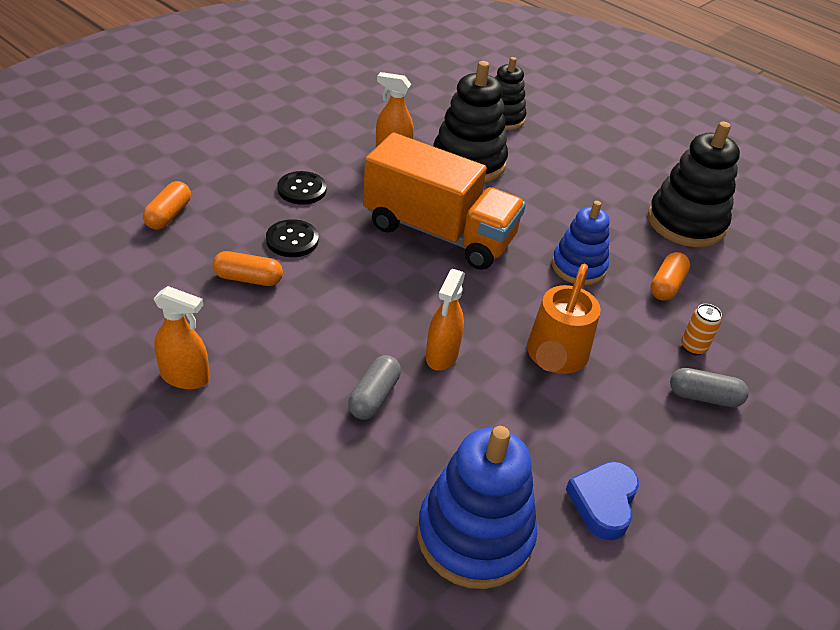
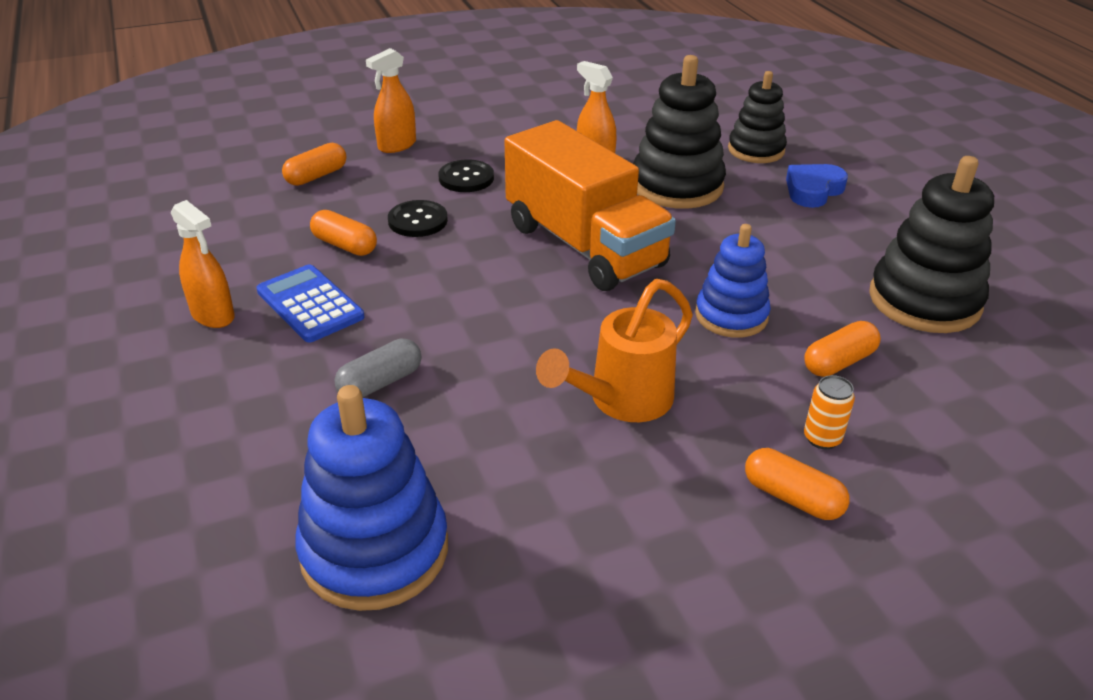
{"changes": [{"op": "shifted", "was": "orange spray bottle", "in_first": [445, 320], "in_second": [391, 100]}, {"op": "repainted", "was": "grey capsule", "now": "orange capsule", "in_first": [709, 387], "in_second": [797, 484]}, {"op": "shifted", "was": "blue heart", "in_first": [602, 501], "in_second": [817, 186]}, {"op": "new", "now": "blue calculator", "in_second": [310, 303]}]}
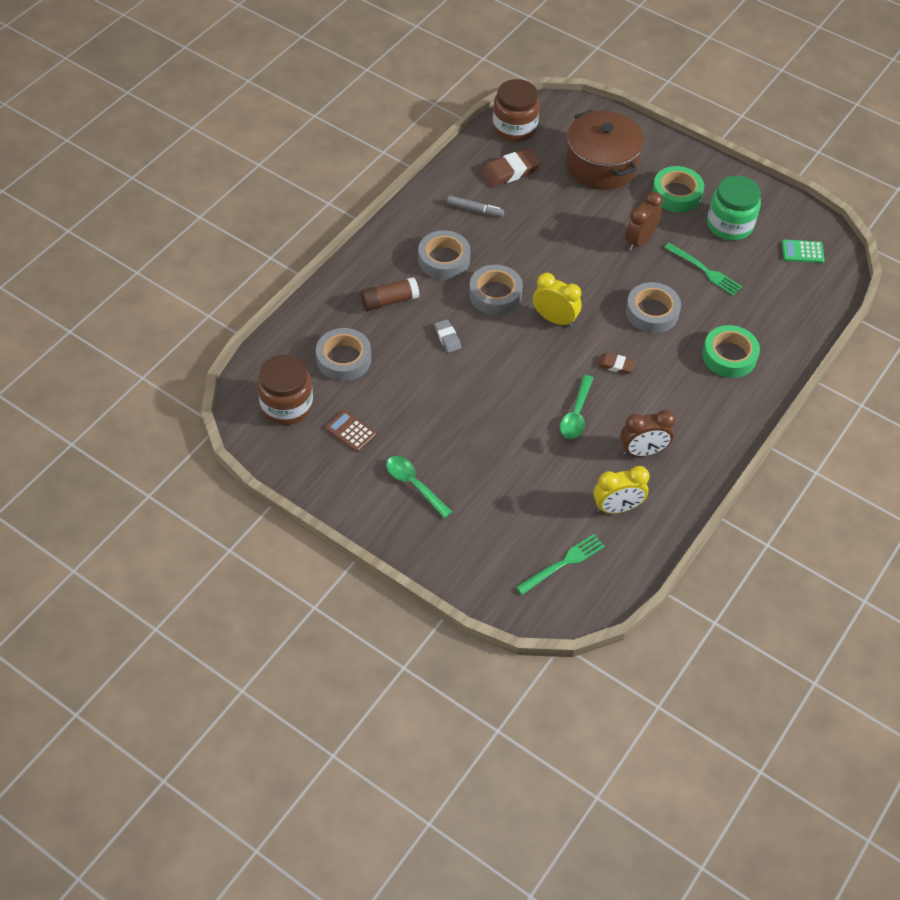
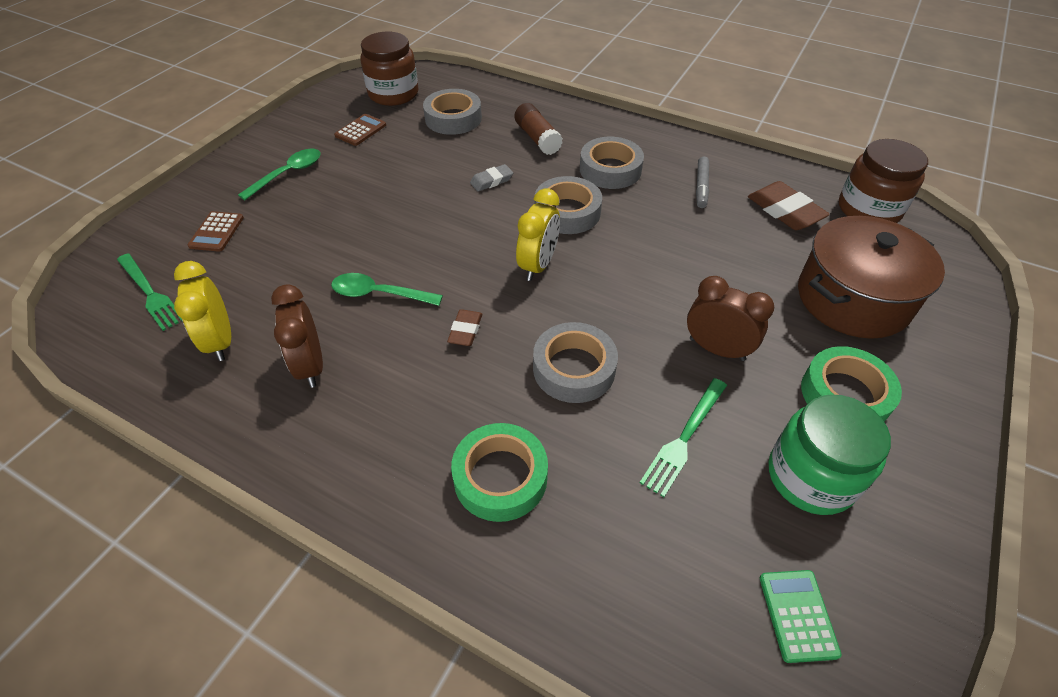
{"changes": [{"op": "new", "now": "brown calculator", "in_second": [215, 231]}]}
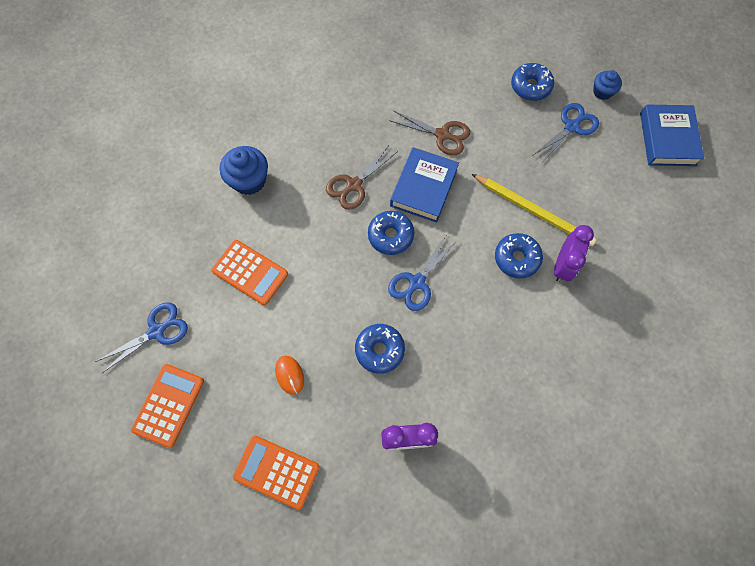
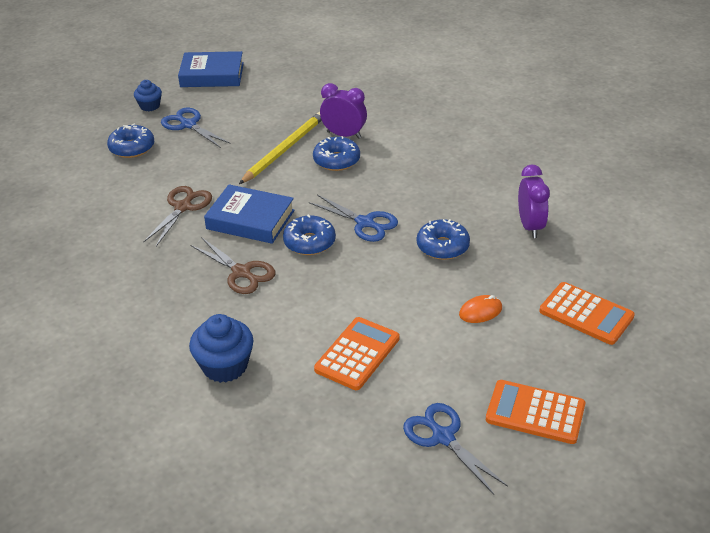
{"changes": [{"op": "rotated", "was": "orange calculator", "in_first": [276, 473], "in_second": [587, 313], "clockwise": -75}]}
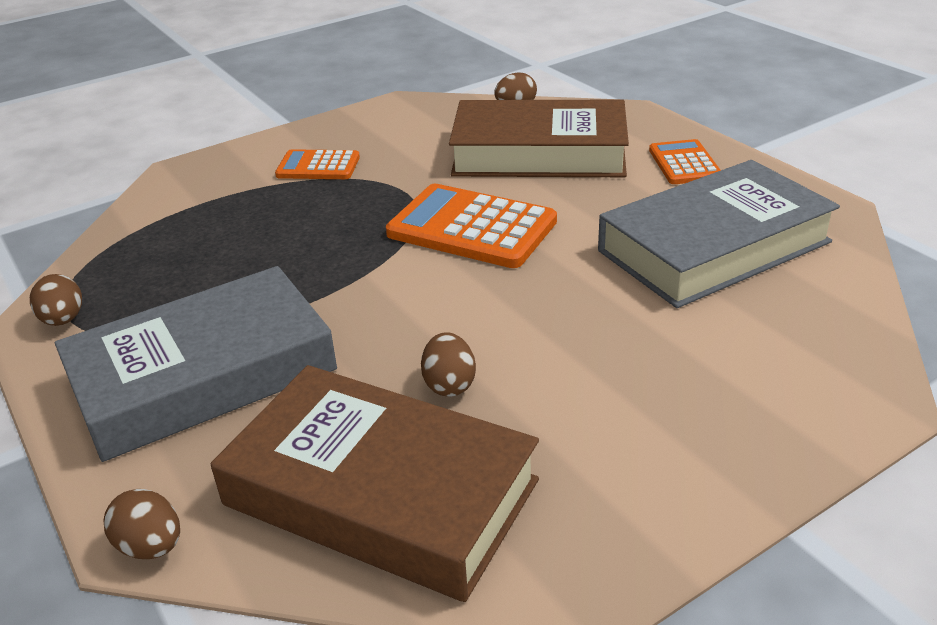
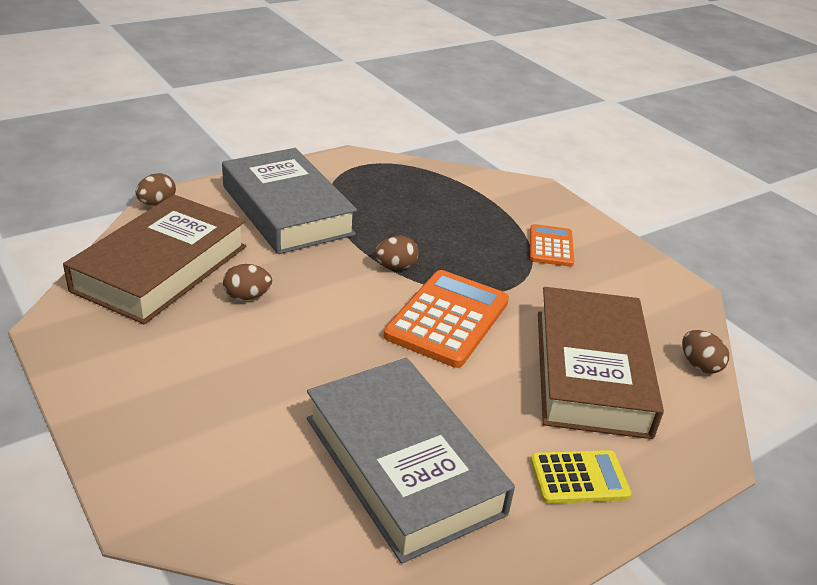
{"changes": [{"op": "repainted", "was": "orange calculator", "now": "yellow calculator", "in_first": [685, 161], "in_second": [581, 477]}, {"op": "shifted", "was": "brown egg", "in_first": [56, 300], "in_second": [397, 253]}]}
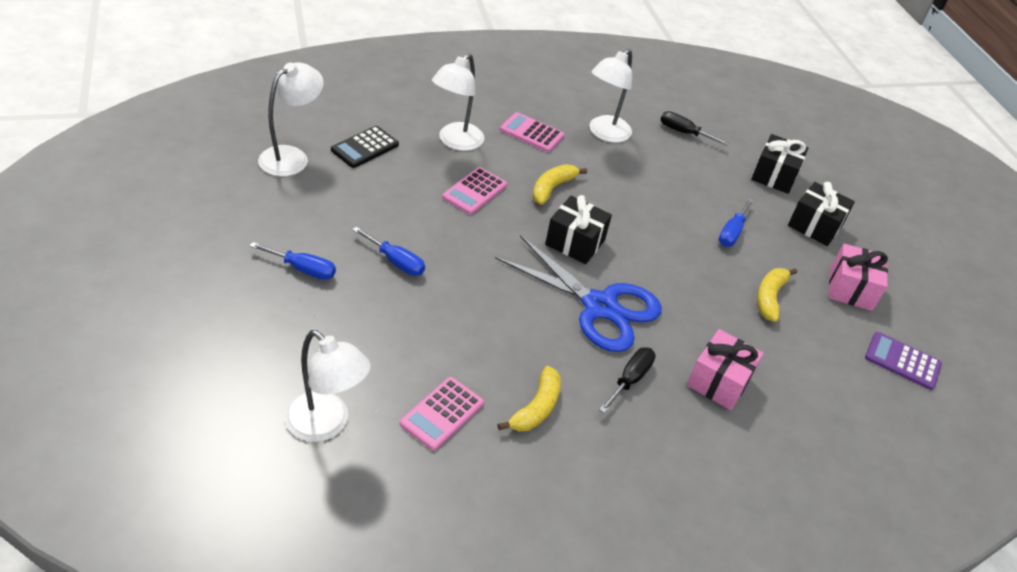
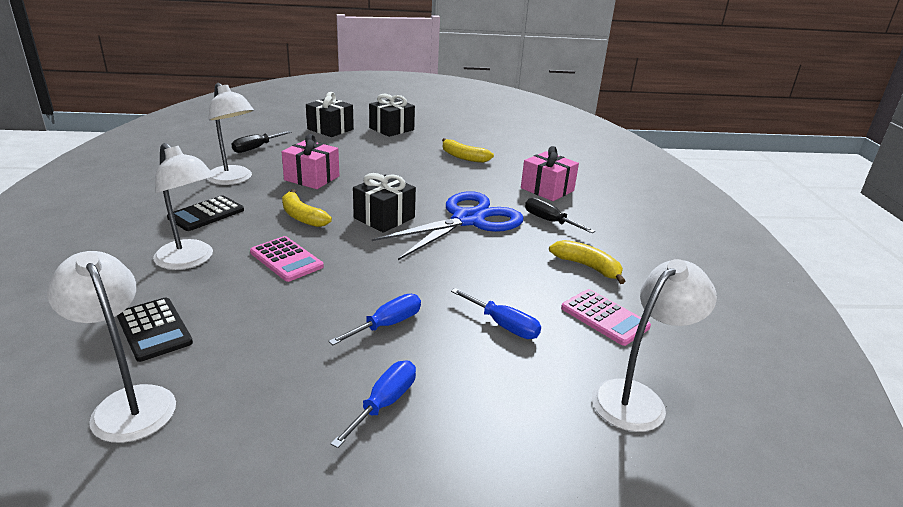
{"changes": [{"op": "repainted", "was": "pink calculator", "now": "black calculator", "in_first": [532, 132], "in_second": [205, 213]}, {"op": "shifted", "was": "blue screwdriver", "in_first": [736, 222], "in_second": [496, 313]}, {"op": "shifted", "was": "pink gift", "in_first": [858, 277], "in_second": [310, 161]}, {"op": "gone", "was": "purple calculator", "in_first": [903, 361]}]}
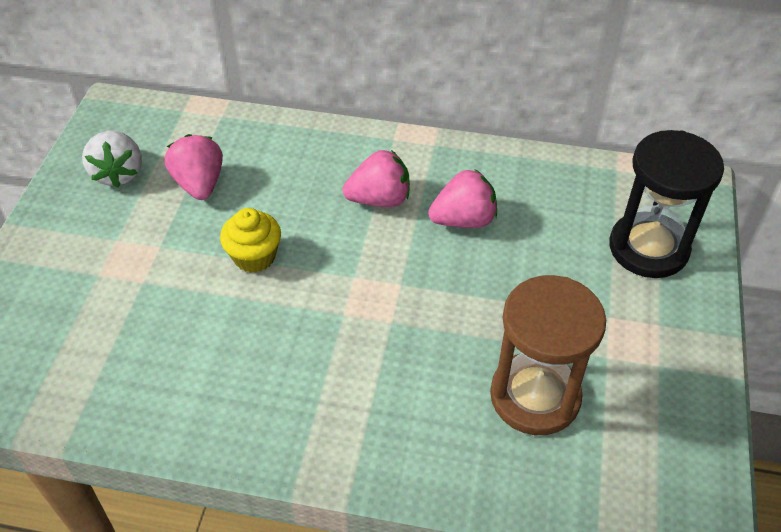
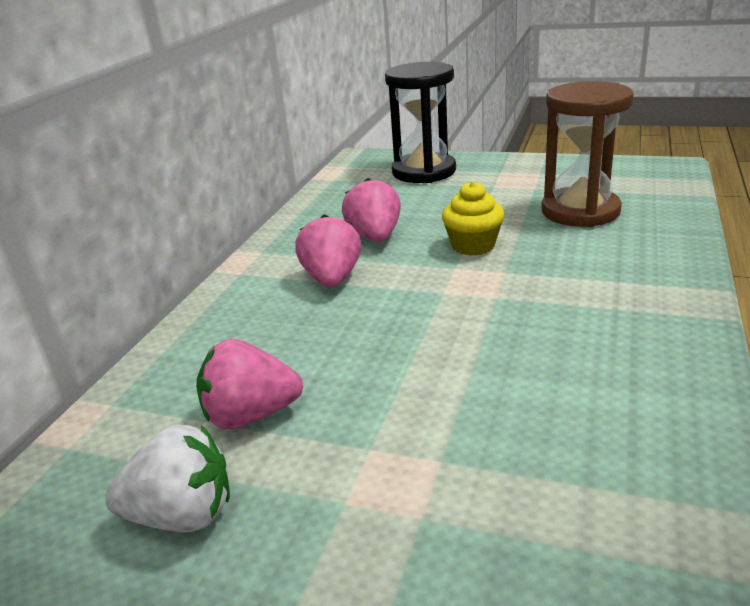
{"changes": [{"op": "shifted", "was": "yellow cupcake", "in_first": [250, 240], "in_second": [473, 218]}]}
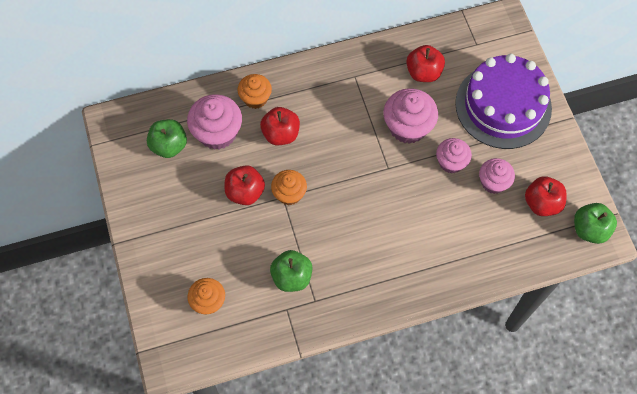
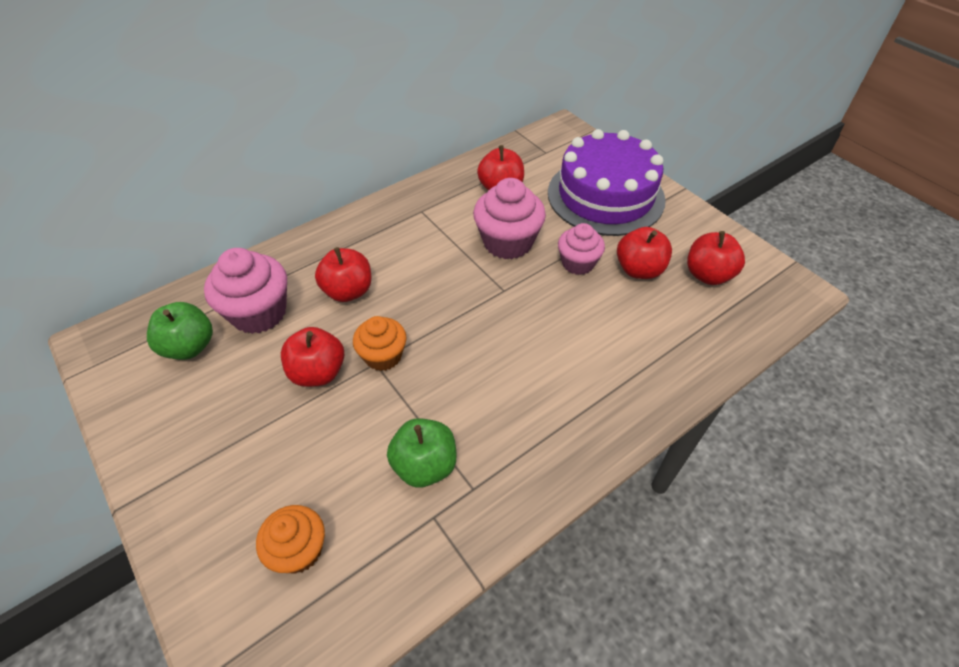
{"changes": [{"op": "gone", "was": "orange cupcake", "in_first": [254, 91]}, {"op": "swapped", "was": "pink cupcake", "now": "red apple", "in_first": [497, 176], "in_second": [644, 253]}, {"op": "gone", "was": "green apple", "in_first": [595, 223]}]}
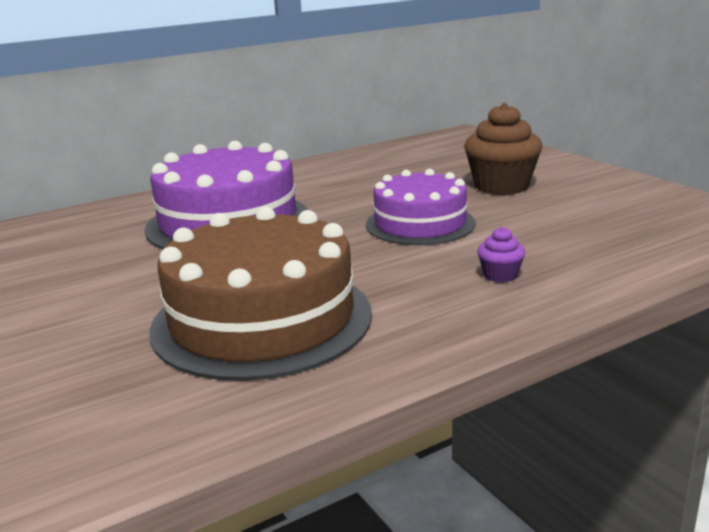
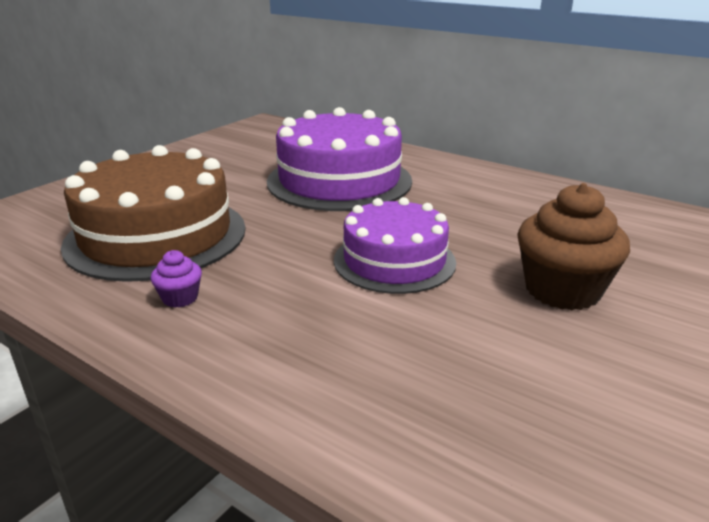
{"changes": [{"op": "shifted", "was": "purple cupcake", "in_first": [501, 255], "in_second": [176, 279]}]}
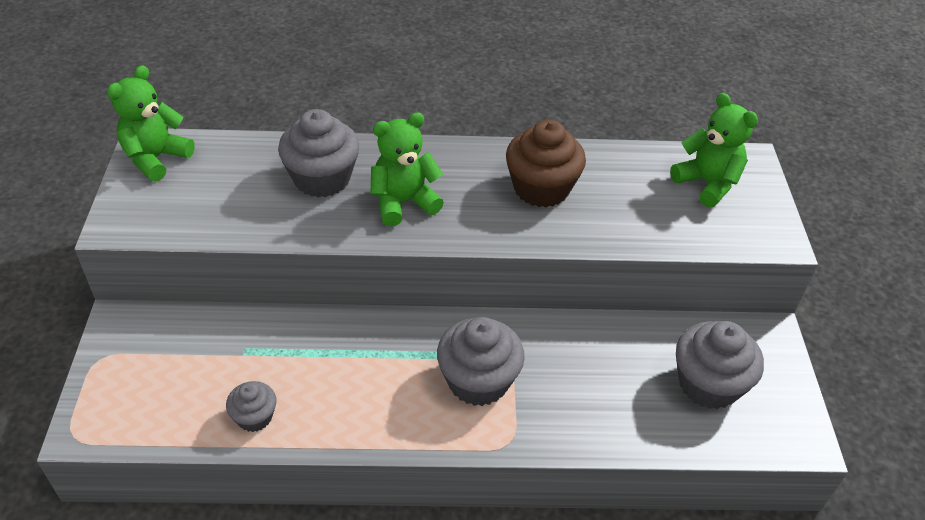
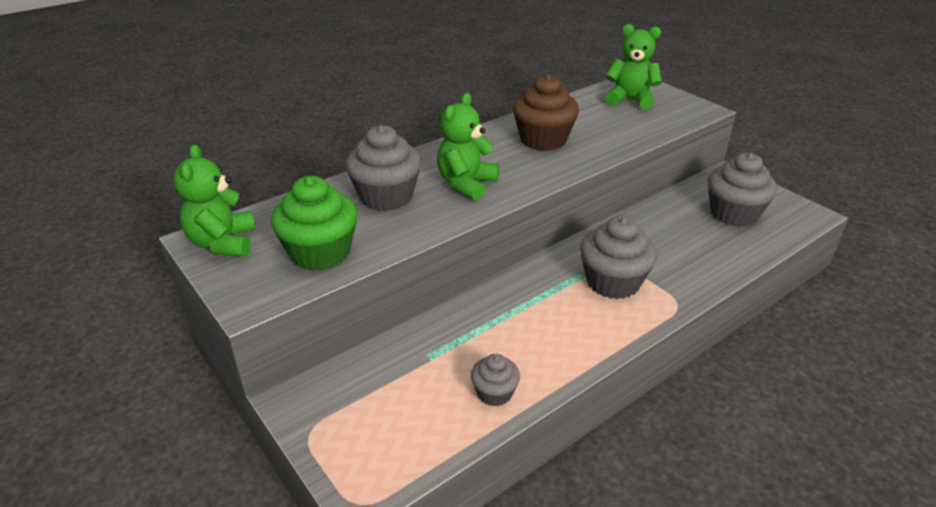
{"changes": [{"op": "new", "now": "green cupcake", "in_second": [314, 223]}]}
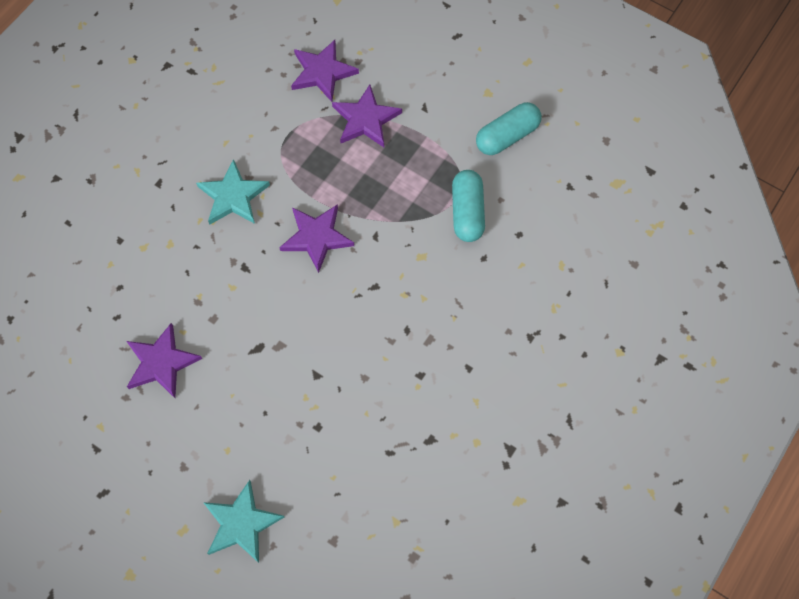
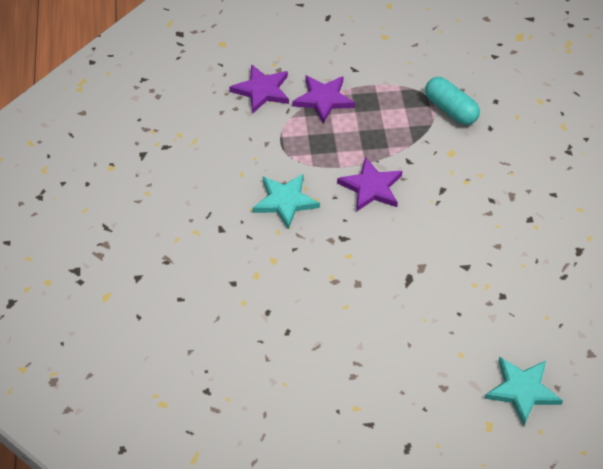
{"changes": [{"op": "gone", "was": "turquoise capsule", "in_first": [509, 128]}, {"op": "gone", "was": "purple star", "in_first": [164, 360]}]}
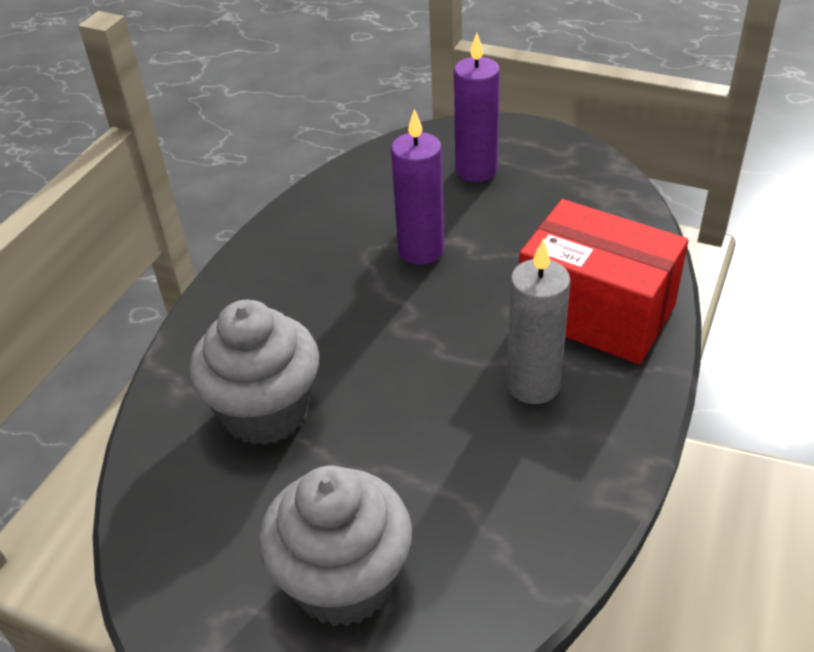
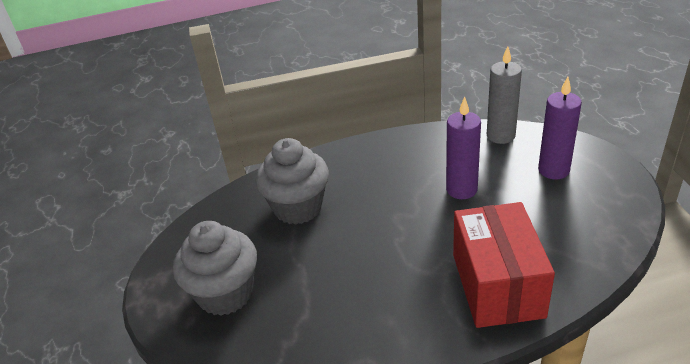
{"changes": [{"op": "shifted", "was": "grey candle", "in_first": [539, 321], "in_second": [504, 95]}]}
